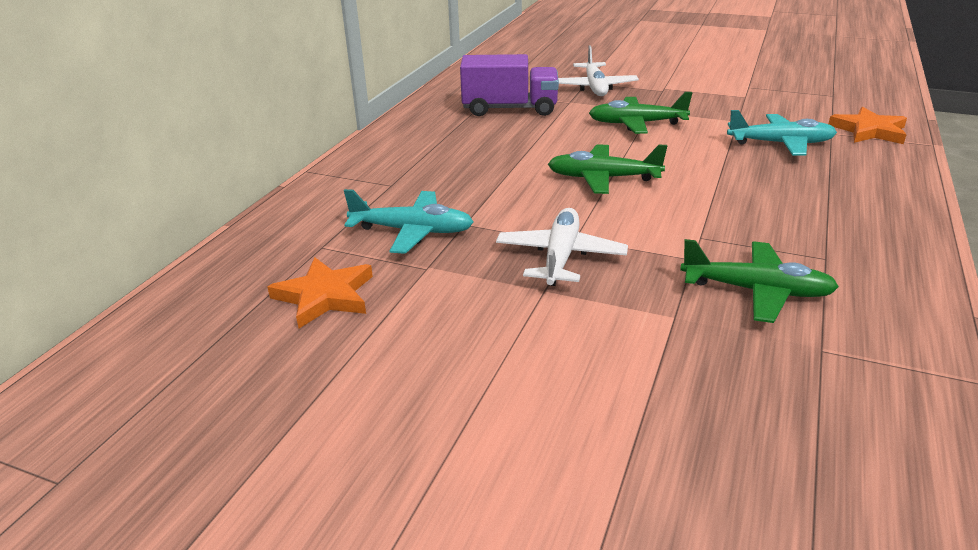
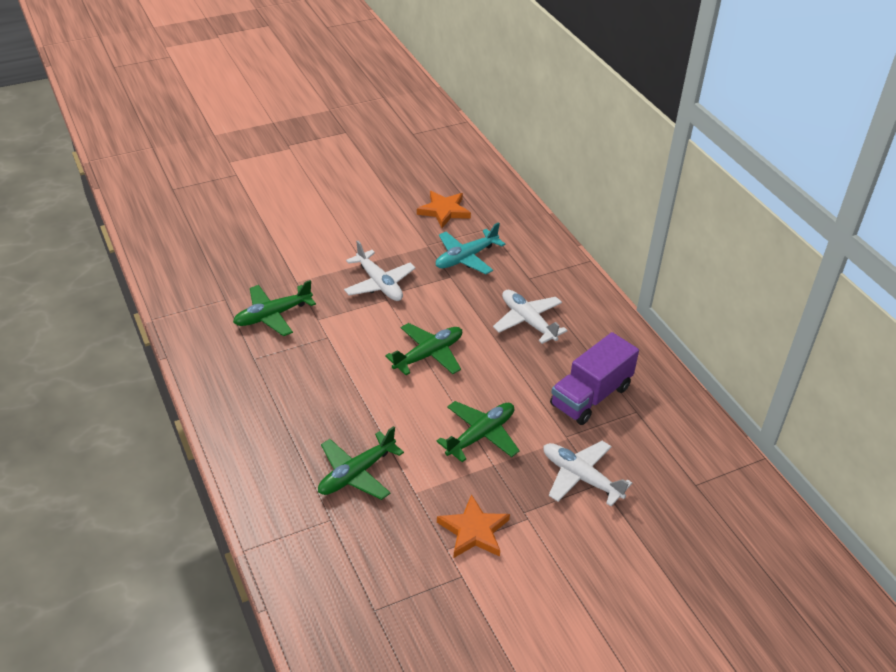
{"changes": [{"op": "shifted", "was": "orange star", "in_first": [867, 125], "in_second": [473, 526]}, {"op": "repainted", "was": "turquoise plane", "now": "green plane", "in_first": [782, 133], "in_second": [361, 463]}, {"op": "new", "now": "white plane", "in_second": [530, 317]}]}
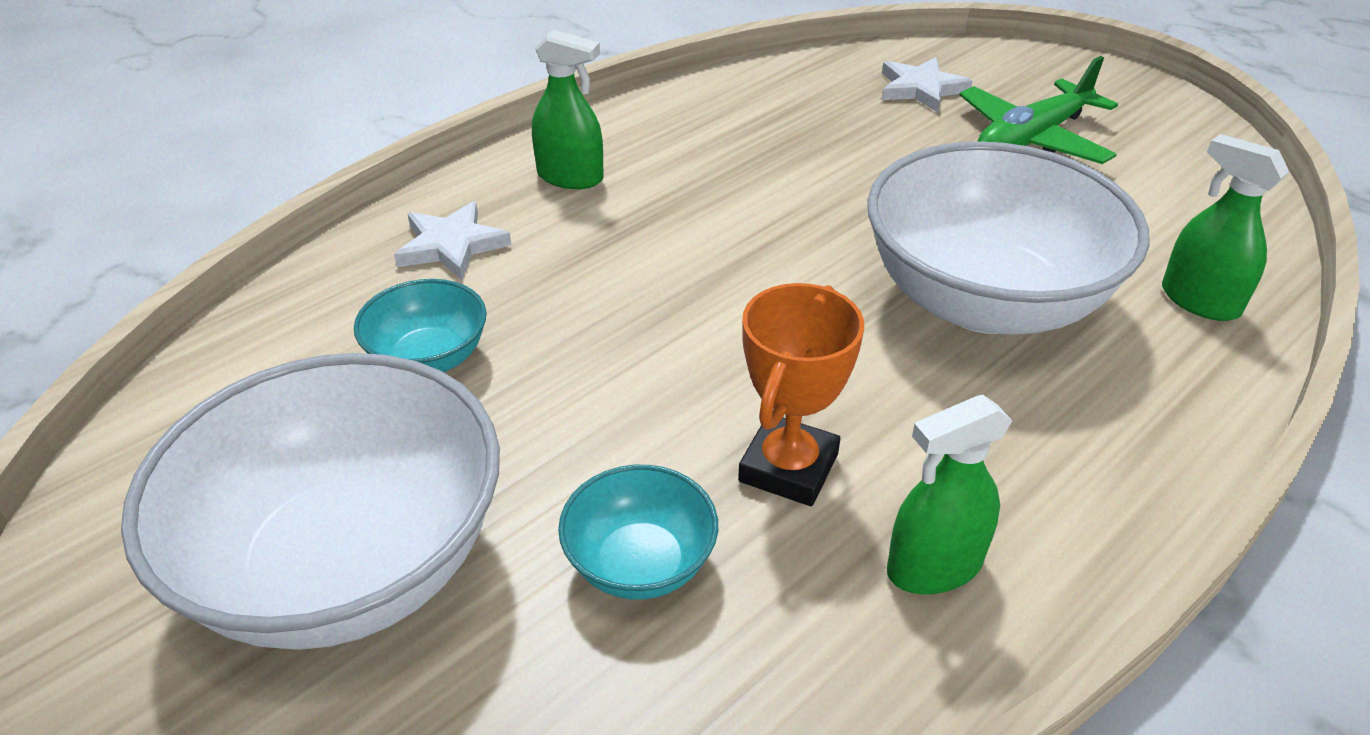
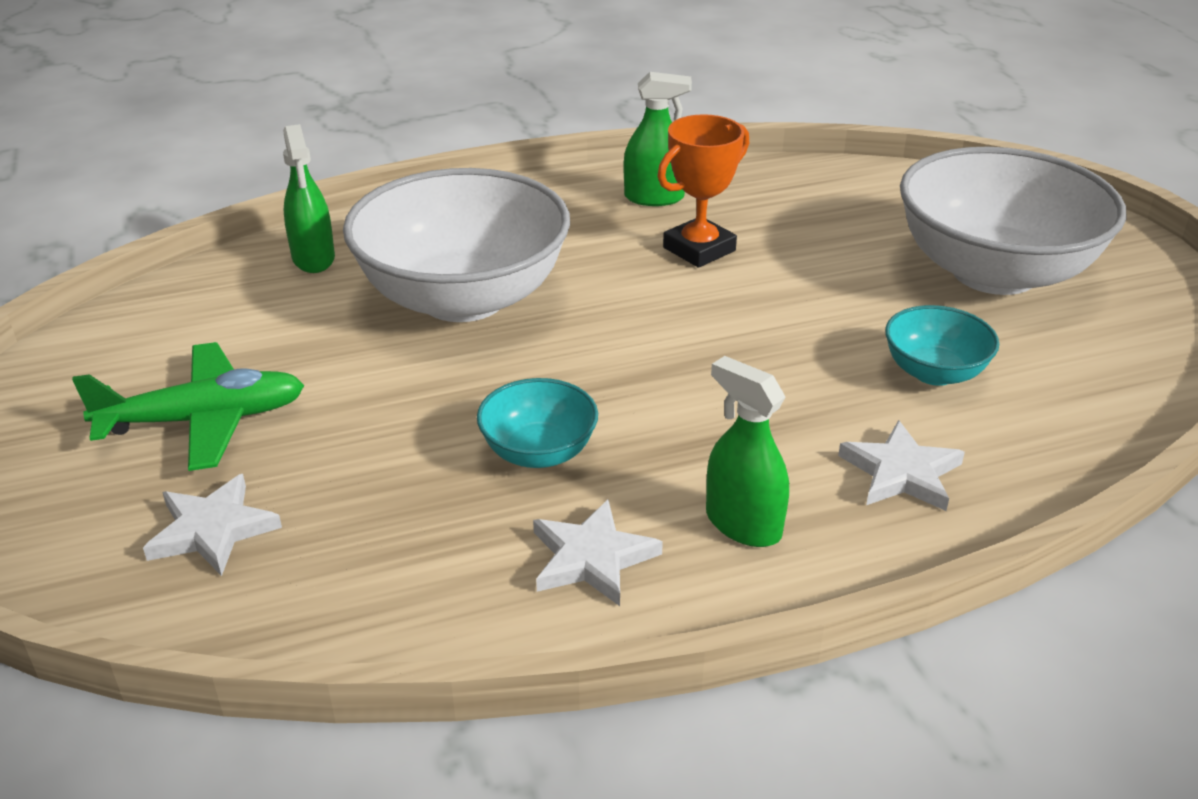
{"changes": [{"op": "shifted", "was": "turquoise bowl", "in_first": [638, 532], "in_second": [537, 423]}, {"op": "new", "now": "white star", "in_second": [598, 553]}]}
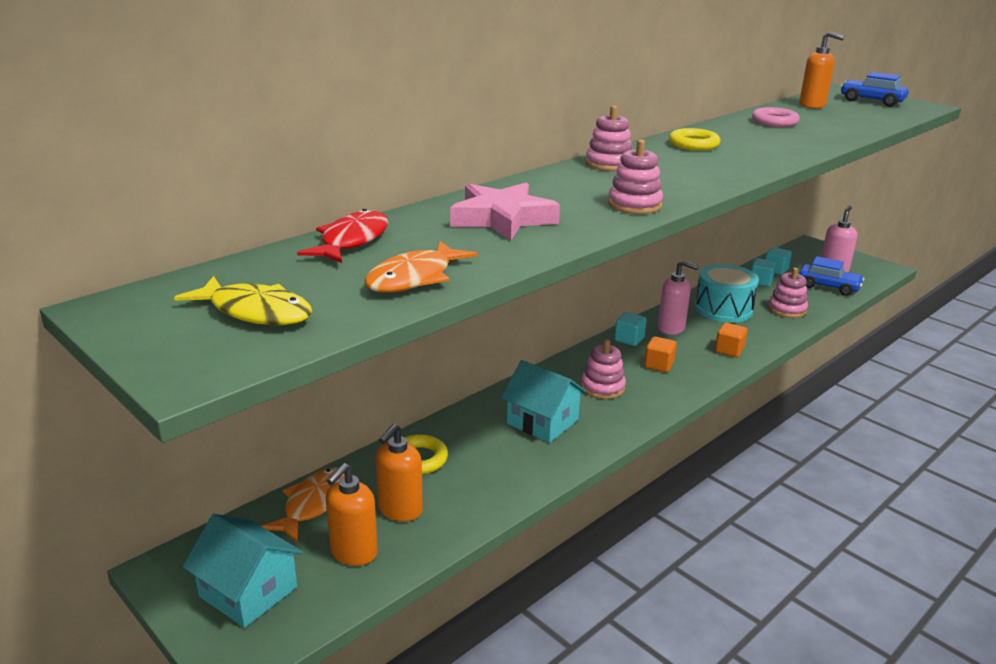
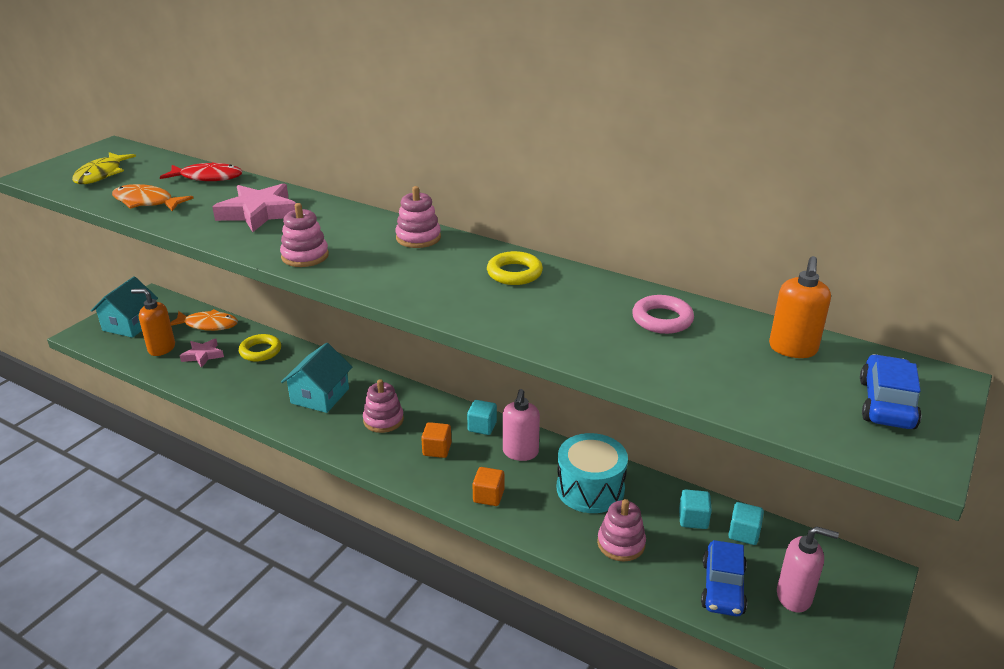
{"changes": [{"op": "swapped", "was": "orange soap dispenser", "now": "pink star", "in_first": [399, 473], "in_second": [202, 353]}]}
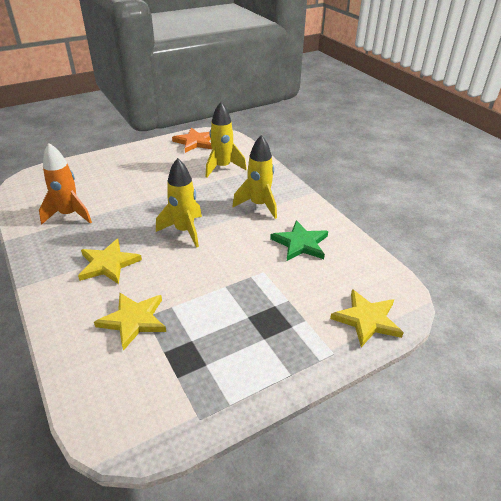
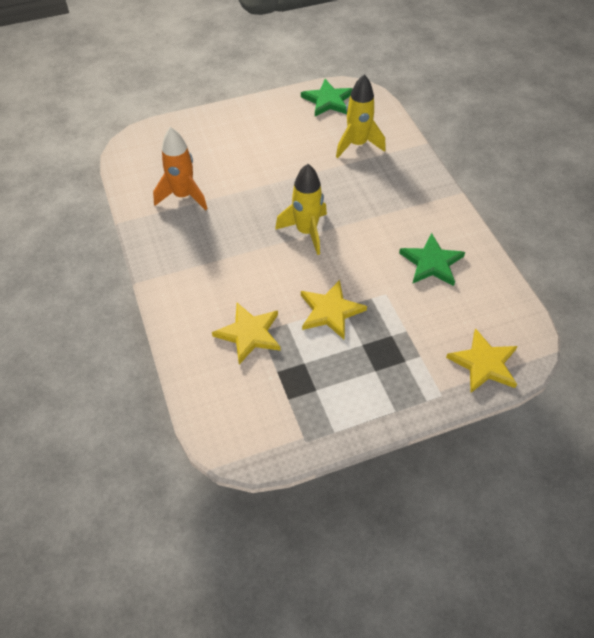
{"changes": [{"op": "repainted", "was": "orange star", "now": "green star", "in_first": [192, 140], "in_second": [327, 98]}, {"op": "gone", "was": "yellow rocket", "in_first": [254, 177]}, {"op": "shifted", "was": "yellow star", "in_first": [110, 261], "in_second": [334, 309]}]}
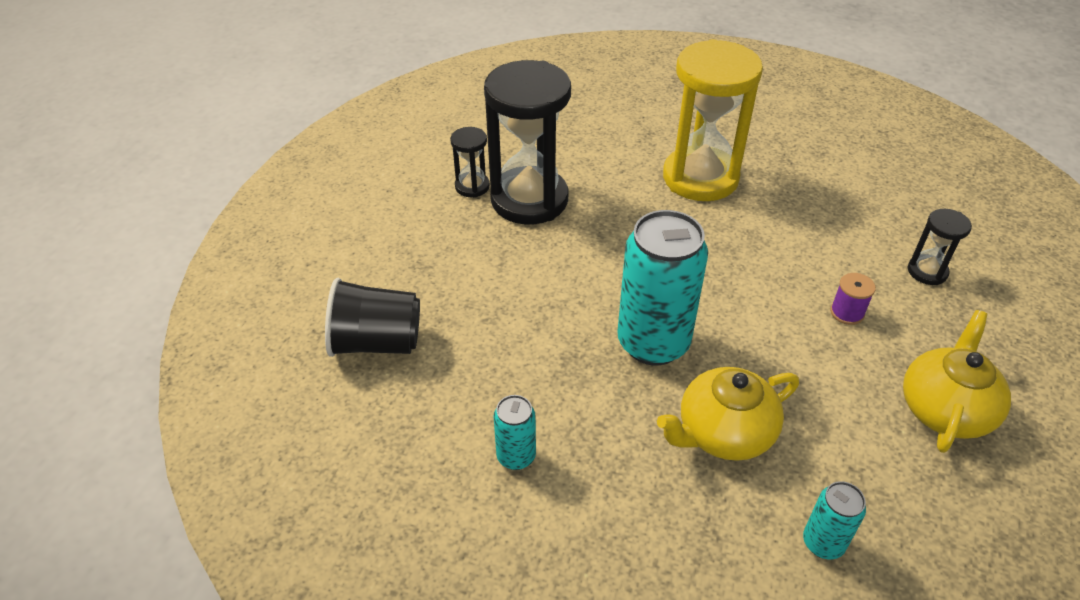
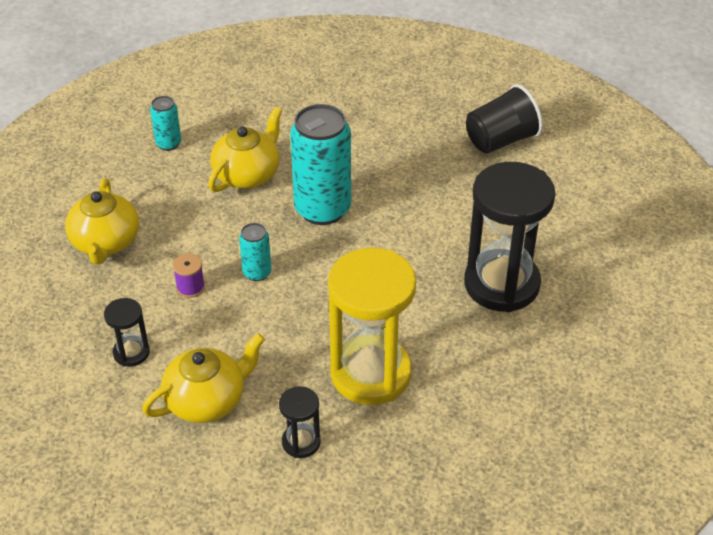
{"changes": [{"op": "shifted", "was": "black hourglass", "in_first": [470, 162], "in_second": [300, 422]}, {"op": "shifted", "was": "turquoise can", "in_first": [515, 432], "in_second": [255, 252]}, {"op": "new", "now": "yellow teapot", "in_second": [203, 378]}]}
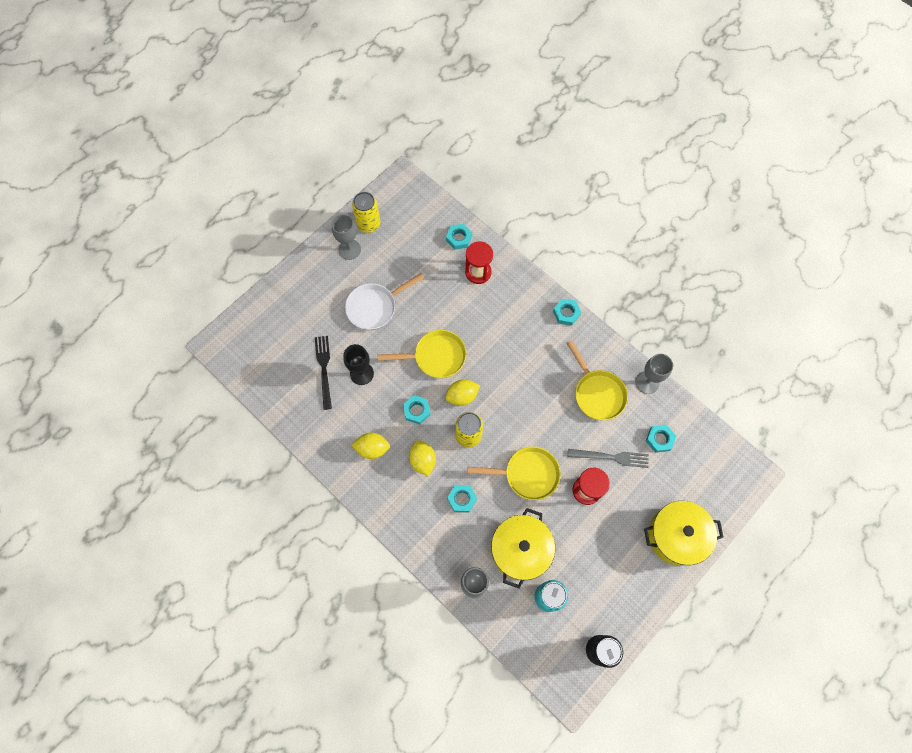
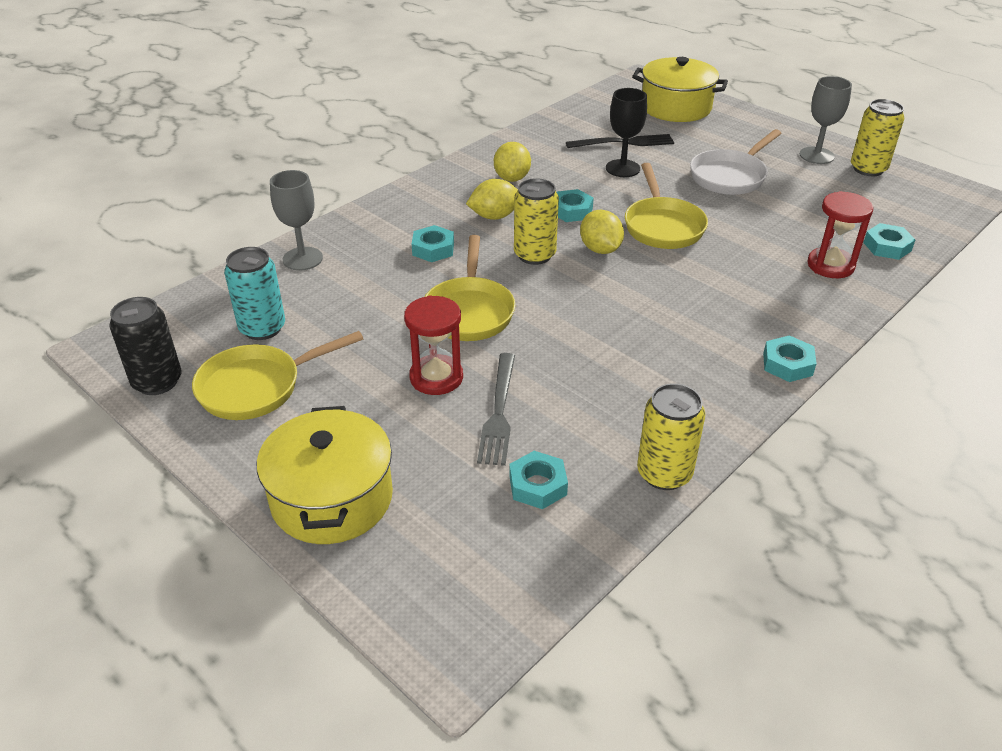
{"changes": [{"op": "rotated", "was": "white pan", "in_first": [384, 301], "in_second": [736, 162], "clockwise": -105}, {"op": "shifted", "was": "yellow pan", "in_first": [597, 380], "in_second": [277, 375]}, {"op": "swapped", "was": "grey goblet", "now": "yellow can", "in_first": [654, 374], "in_second": [671, 436]}, {"op": "shifted", "was": "yellow pot", "in_first": [523, 548], "in_second": [680, 89]}]}
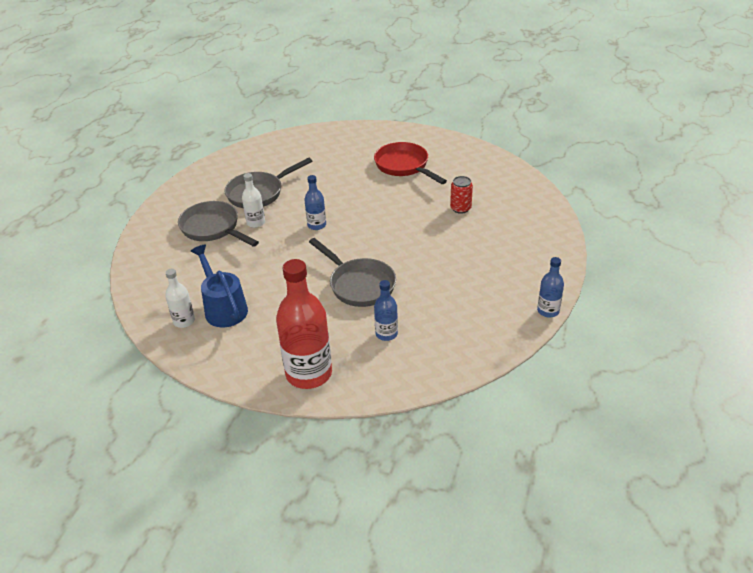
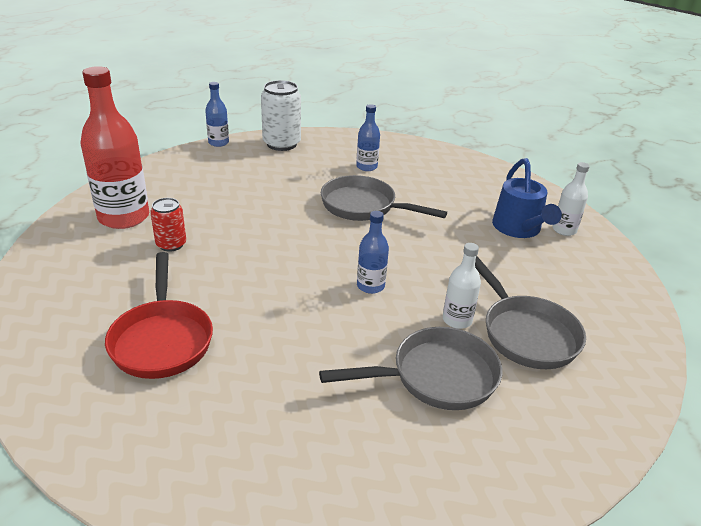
{"changes": [{"op": "rotated", "was": "grey pan", "in_first": [352, 272], "in_second": [384, 198], "clockwise": -45}, {"op": "shifted", "was": "red bottle", "in_first": [304, 324], "in_second": [115, 147]}, {"op": "new", "now": "white can", "in_second": [281, 115]}]}
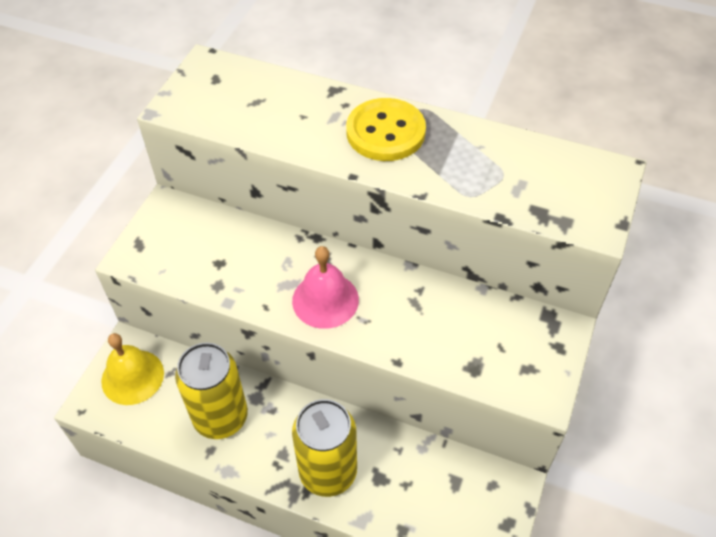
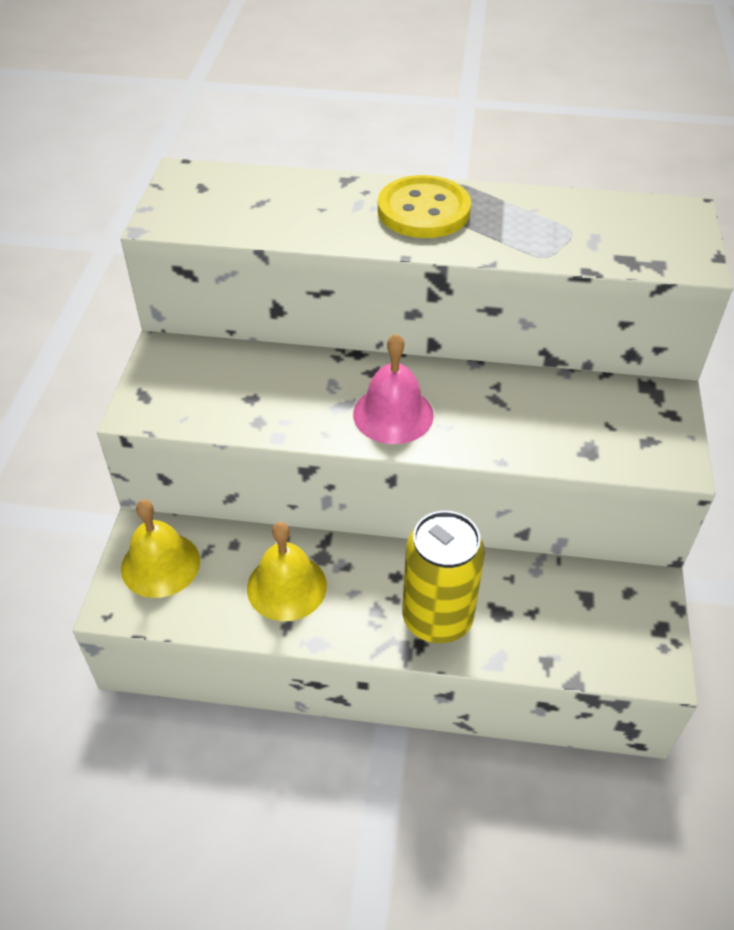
{"changes": [{"op": "swapped", "was": "yellow can", "now": "yellow bell", "in_first": [211, 391], "in_second": [287, 571]}]}
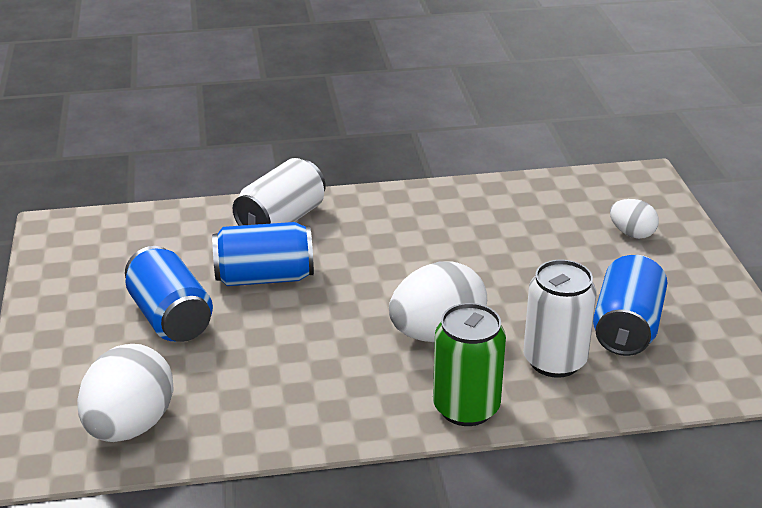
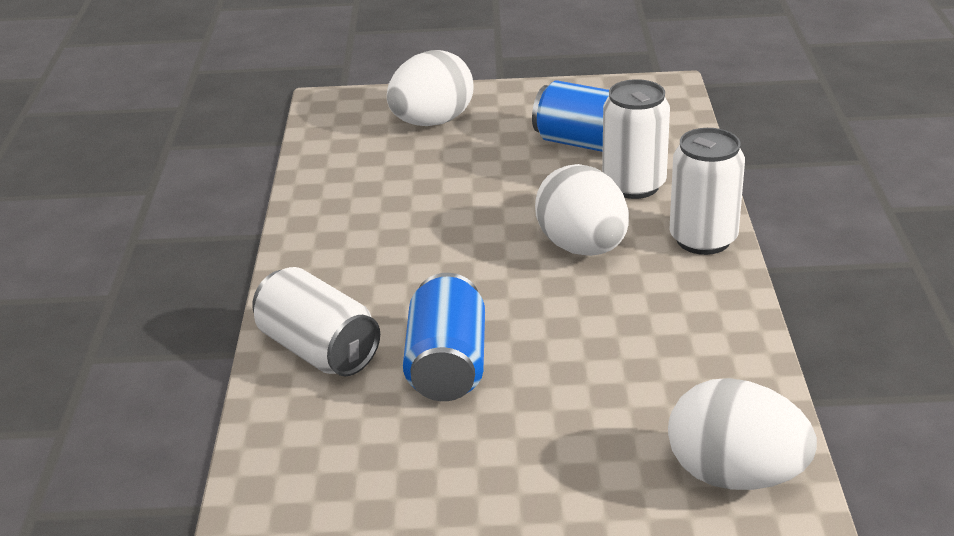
{"changes": [{"op": "scaled", "was": "white egg", "in_first": [634, 219], "in_second": [430, 88], "ratio": 1.86}, {"op": "gone", "was": "blue can", "in_first": [169, 294]}, {"op": "repainted", "was": "green can", "now": "white can", "in_first": [469, 364], "in_second": [707, 191]}]}
